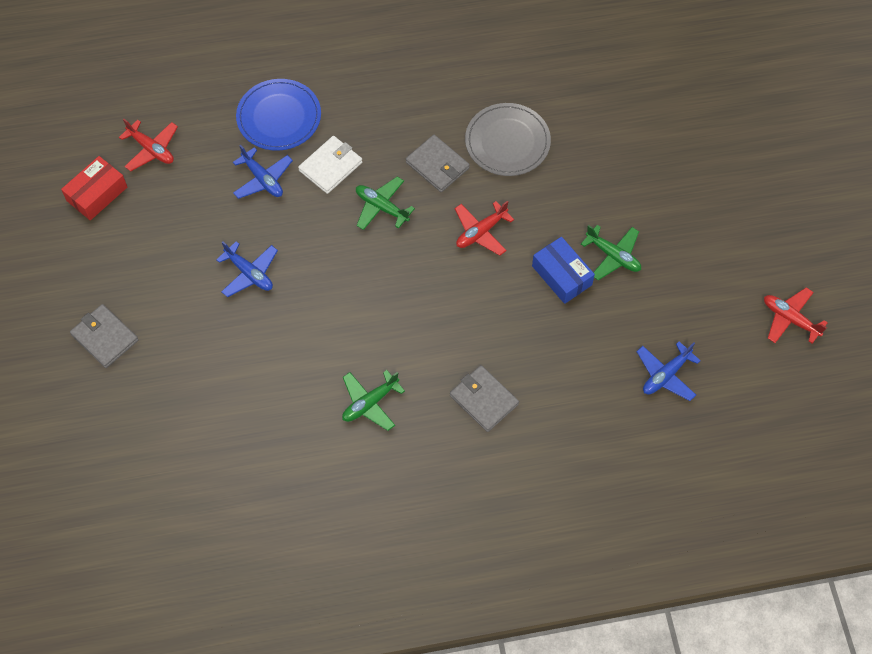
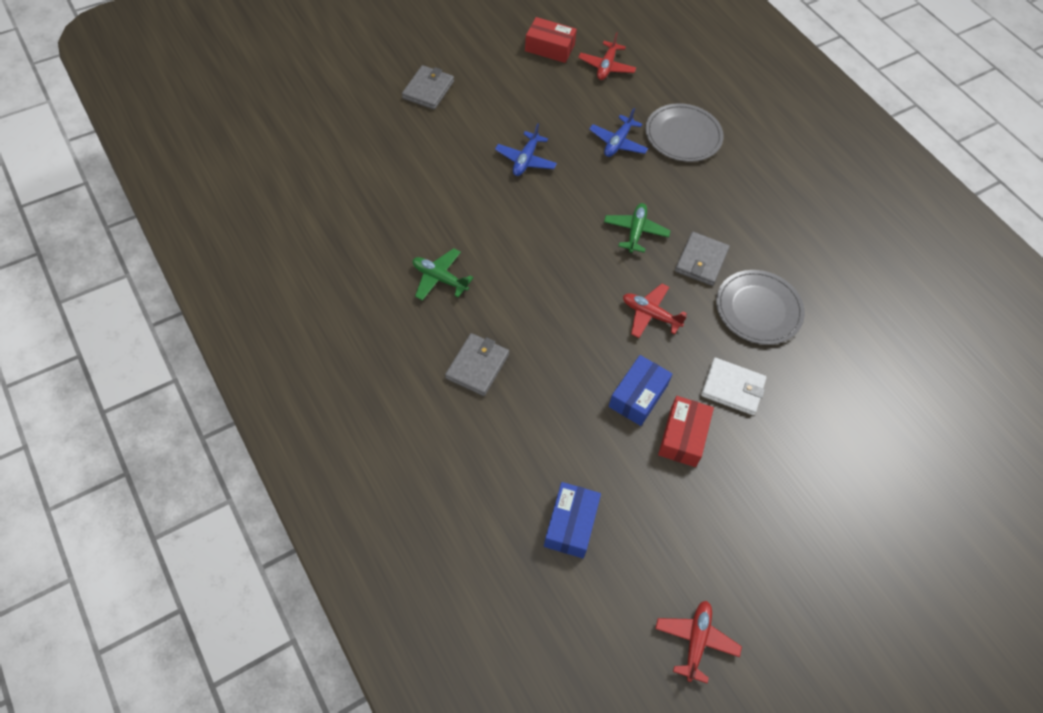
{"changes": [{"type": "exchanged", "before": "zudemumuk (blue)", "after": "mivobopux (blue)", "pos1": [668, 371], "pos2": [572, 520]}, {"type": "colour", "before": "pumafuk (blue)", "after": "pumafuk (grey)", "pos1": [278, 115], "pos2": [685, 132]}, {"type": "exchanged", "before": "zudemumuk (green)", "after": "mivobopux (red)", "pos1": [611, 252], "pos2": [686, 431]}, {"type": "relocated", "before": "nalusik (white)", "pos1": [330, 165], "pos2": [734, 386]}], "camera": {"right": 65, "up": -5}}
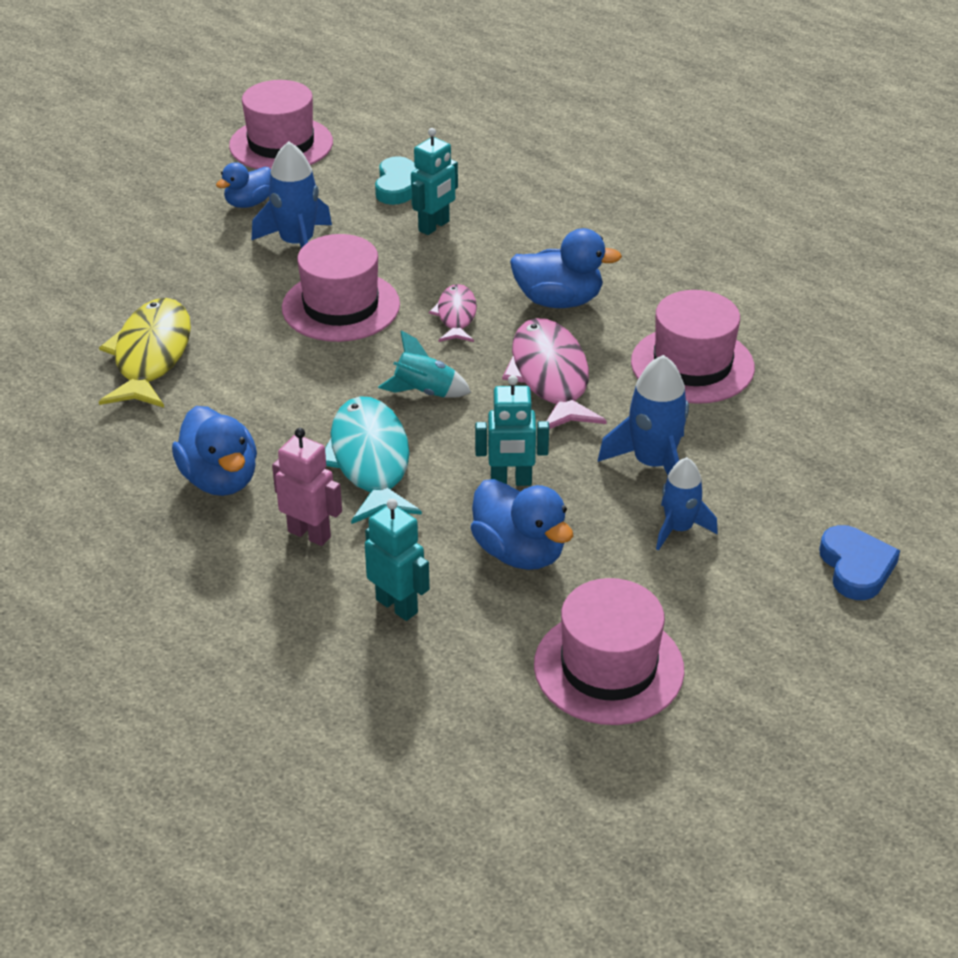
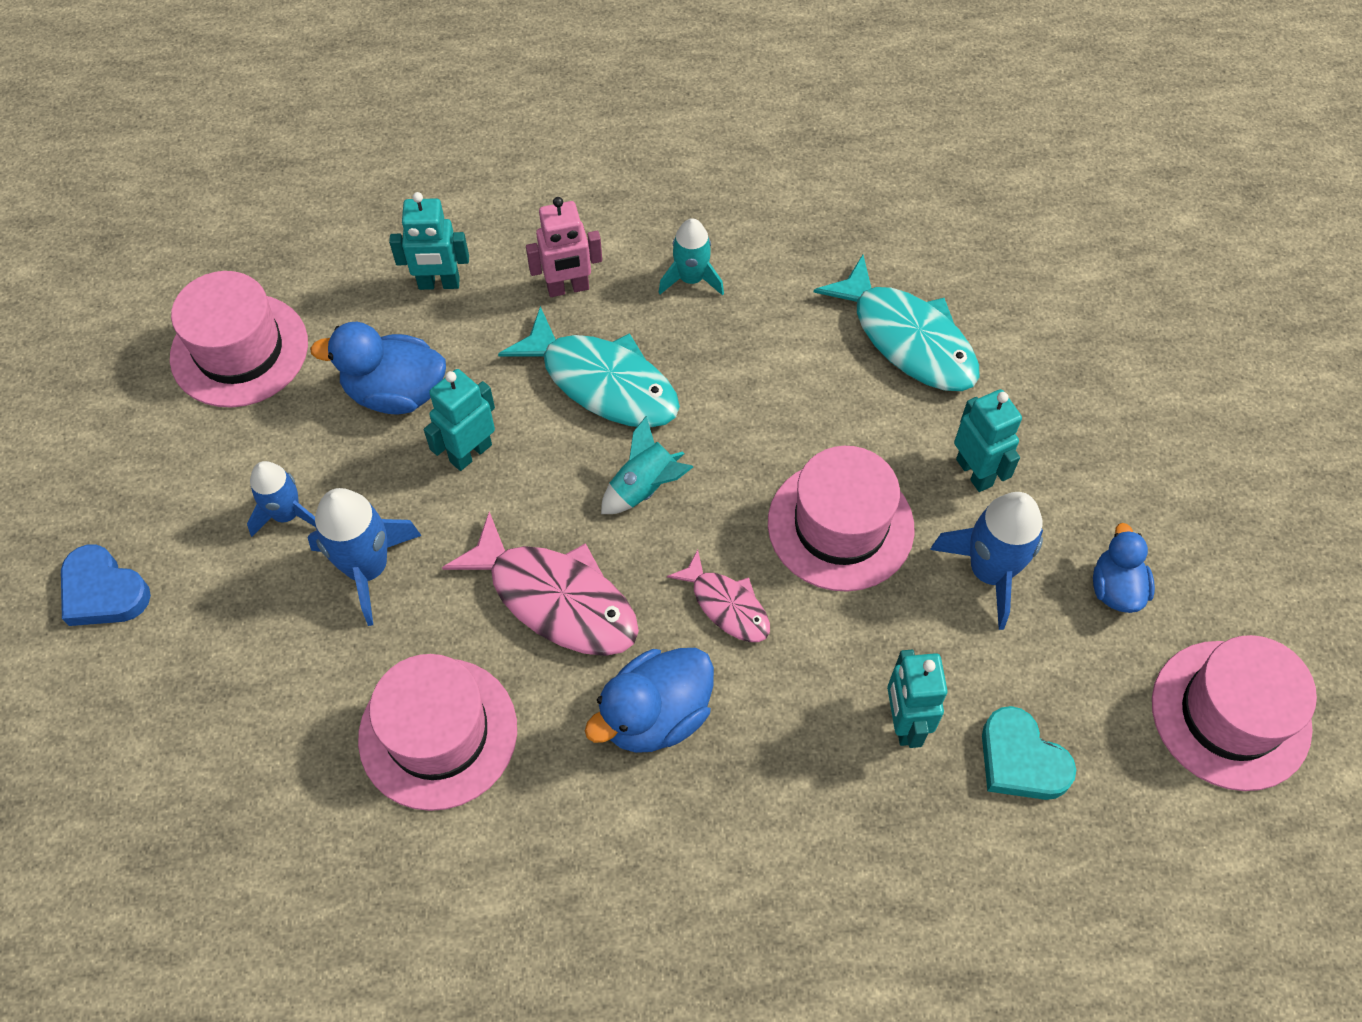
{"changes": [{"type": "exchanged", "before": "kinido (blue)", "after": "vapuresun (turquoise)", "pos1": [214, 451], "pos2": [691, 257]}, {"type": "colour", "before": "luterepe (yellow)", "after": "luterepe (turquoise)", "pos1": [145, 353], "pos2": [897, 323]}, {"type": "appeared", "after": "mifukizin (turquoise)", "pos2": [988, 440]}], "camera": {"right": 135, "up": 20}}
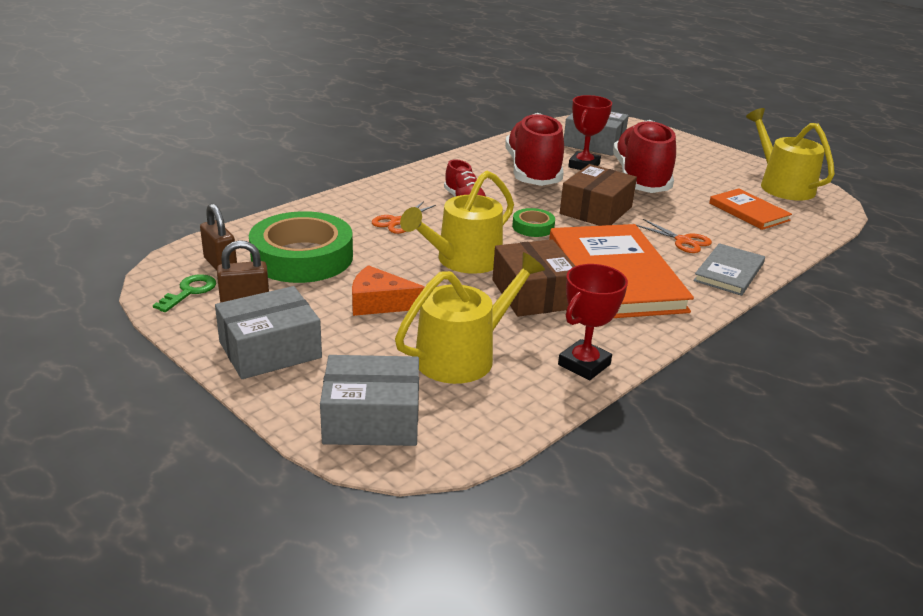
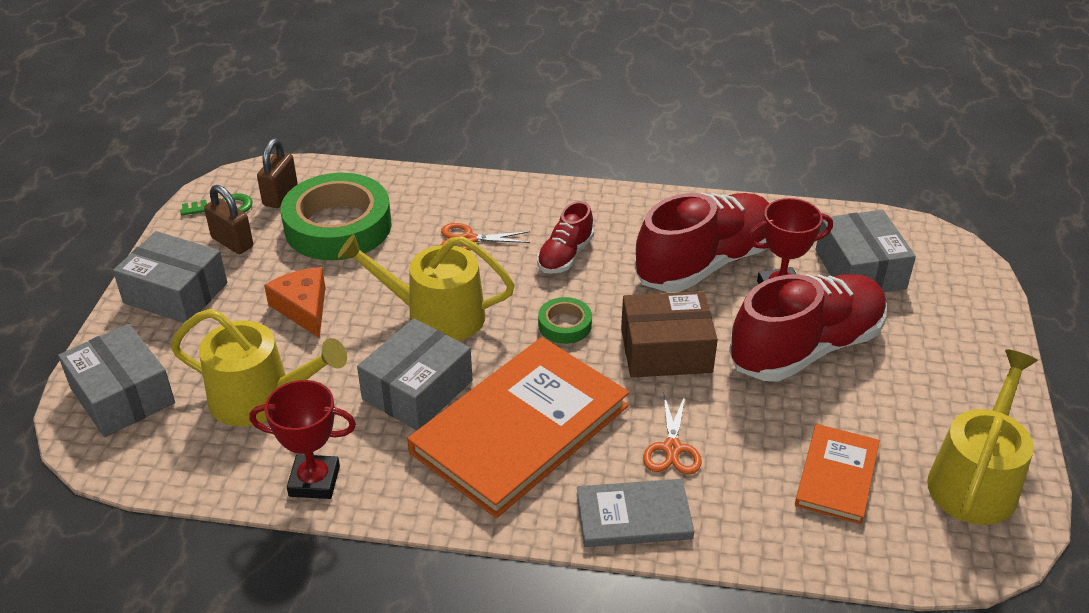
{"changes": [{"type": "colour", "before": "mivobopux (brown)", "after": "mivobopux (grey)", "pos1": [534, 278], "pos2": [414, 374]}], "camera": {"right": 55, "up": 10}}
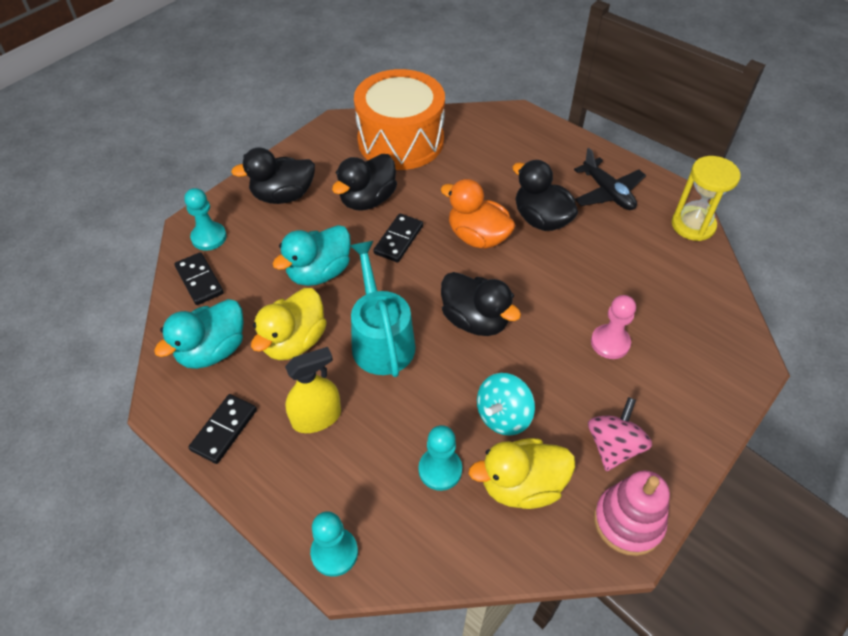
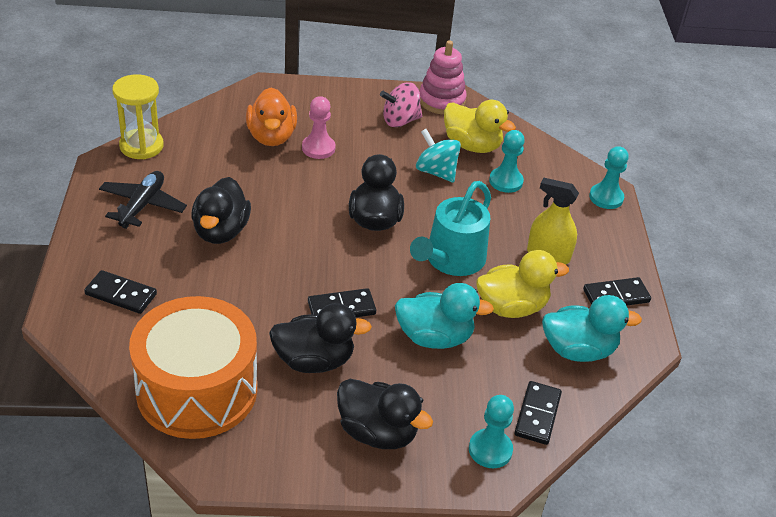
{"changes": [{"type": "appeared", "after": "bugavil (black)", "pos2": [120, 292]}, {"type": "relocated", "before": "kinido (orange)", "pos1": [478, 214], "pos2": [271, 116]}, {"type": "spun", "before": "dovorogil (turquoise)", "pos1": [506, 404], "pos2": [438, 155], "turn": -135}], "camera": {"right": -135, "up": -10}}
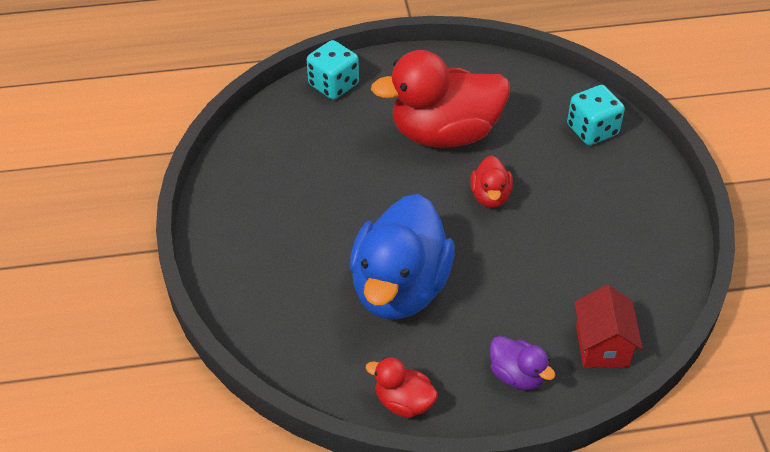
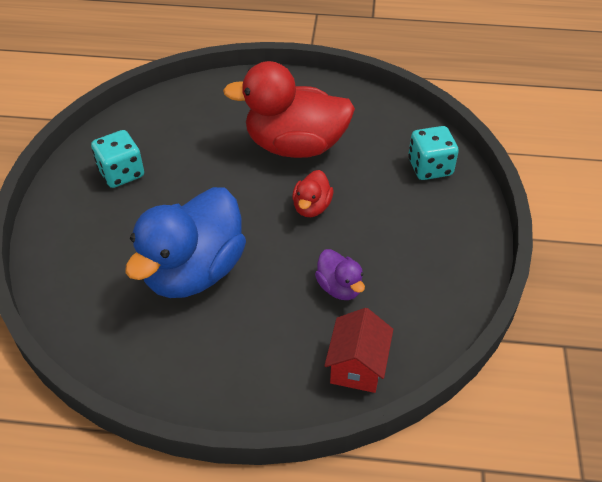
{"changes": [{"type": "relocated", "before": "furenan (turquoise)", "pos1": [333, 70], "pos2": [117, 159]}, {"type": "relocated", "before": "kinido (purple)", "pos1": [522, 363], "pos2": [340, 274]}, {"type": "missing", "before": "kinido (red)", "pos1": [402, 388]}], "camera": {"right": 15, "up": 0}}
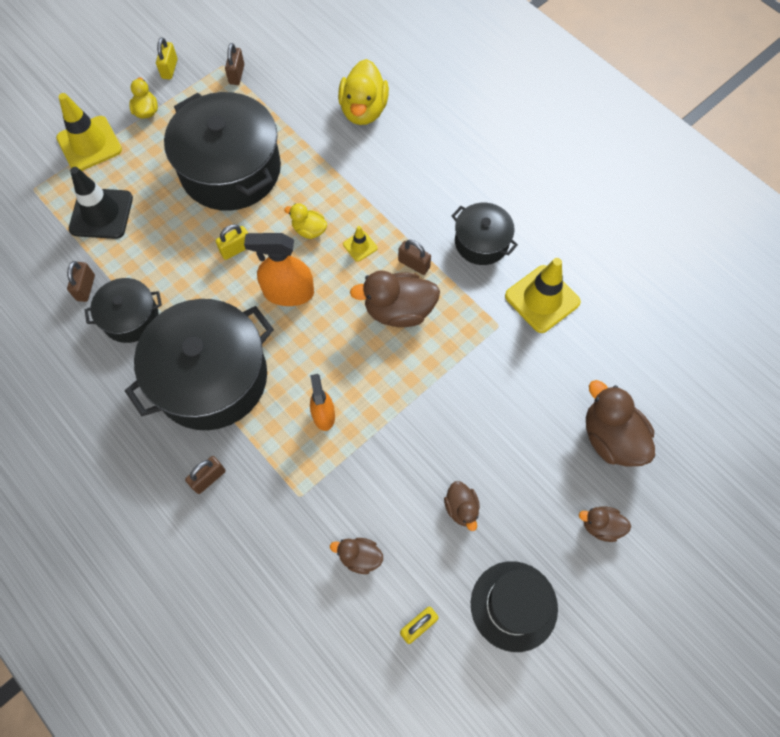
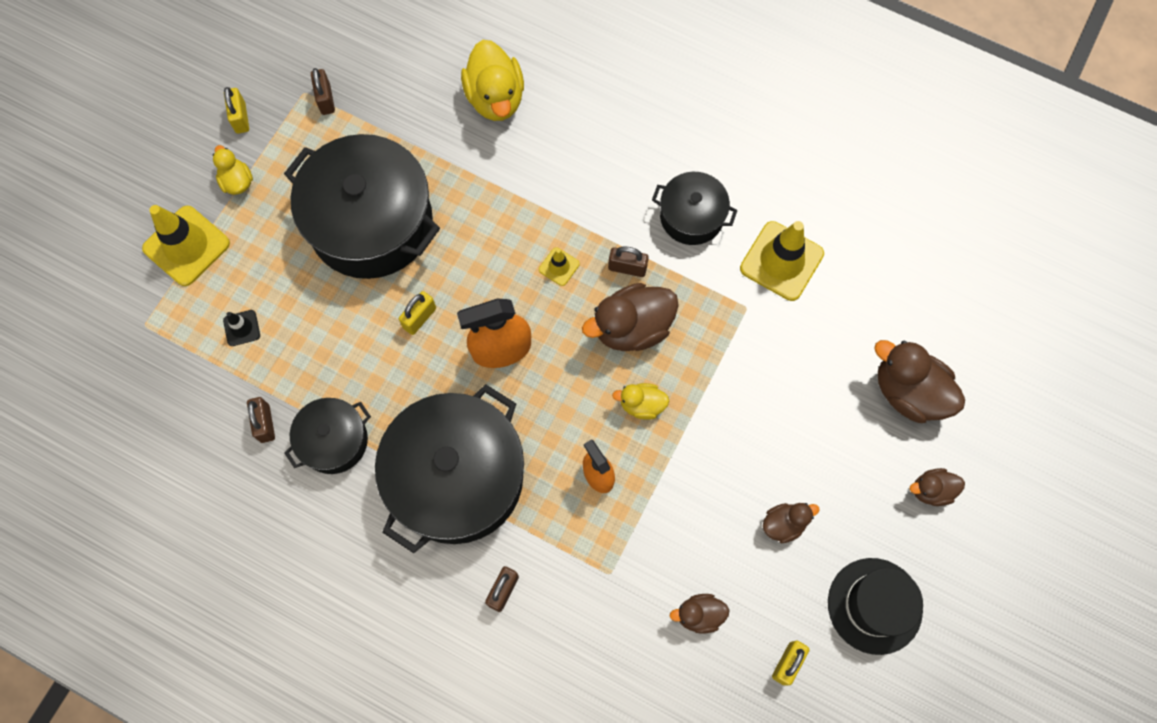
{"changes": [{"type": "size", "before": "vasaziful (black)", "pos1": [101, 203], "pos2": [241, 328], "scale": 0.48}, {"type": "relocated", "before": "kinido (yellow)", "pos1": [305, 221], "pos2": [640, 401]}, {"type": "spun", "before": "kinido (brown)", "pos1": [462, 506], "pos2": [791, 523], "turn": -75}], "camera": {"right": -20, "up": 5}}
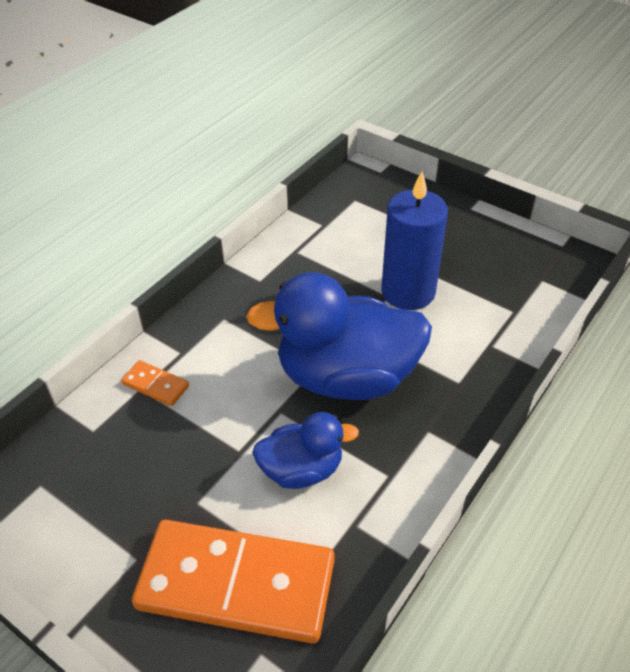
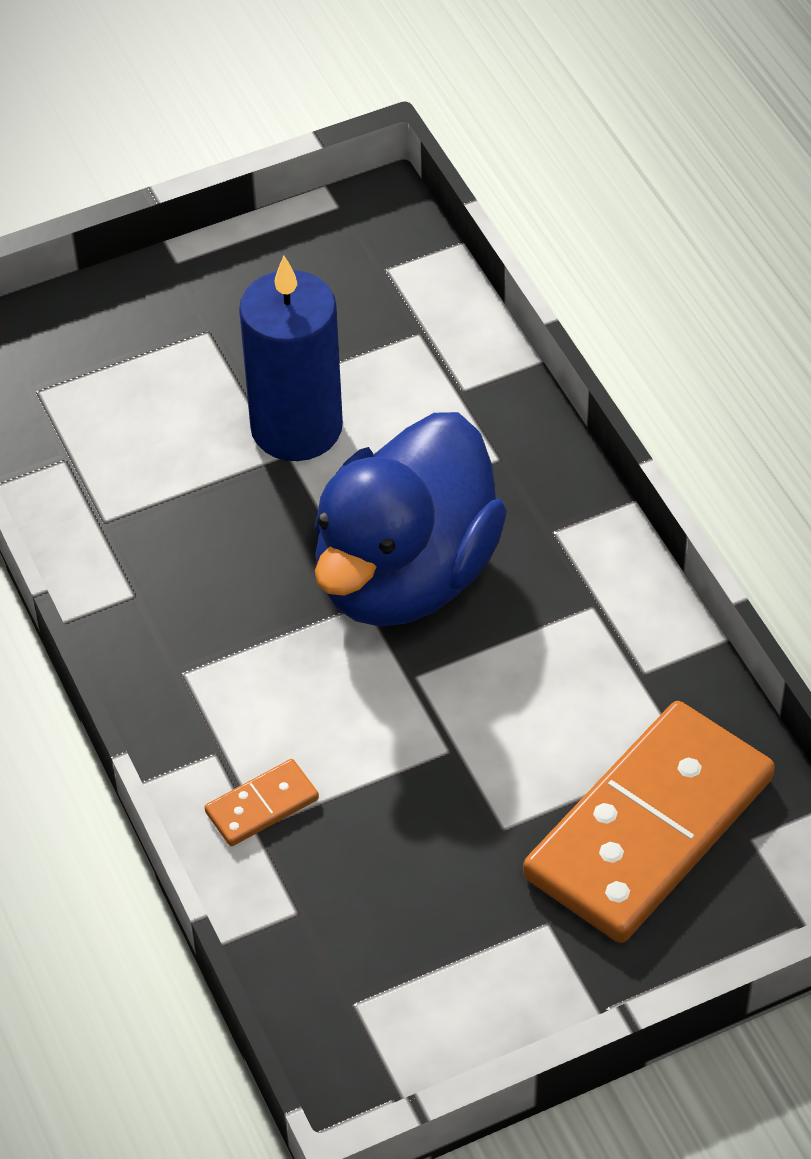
{"changes": [{"type": "missing", "before": "kinido (blue)", "pos1": [305, 450]}], "camera": {"right": -60, "up": 5}}
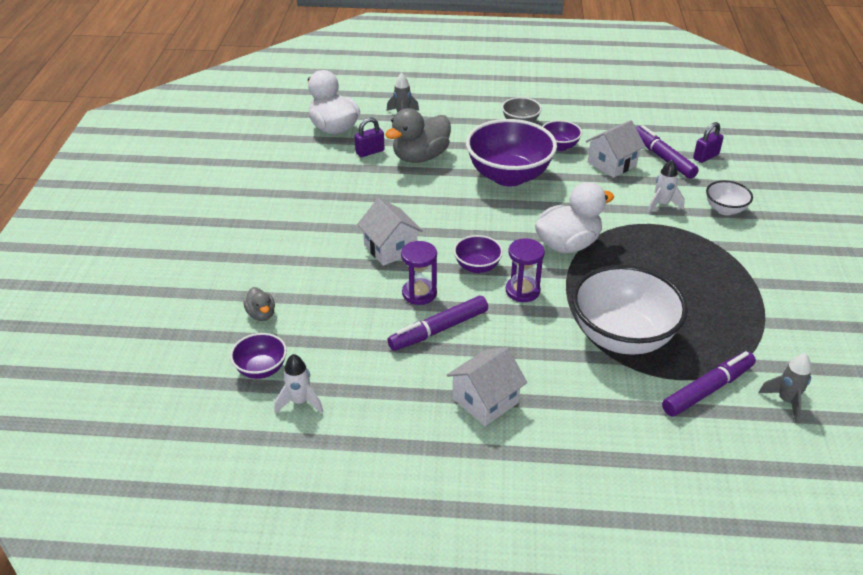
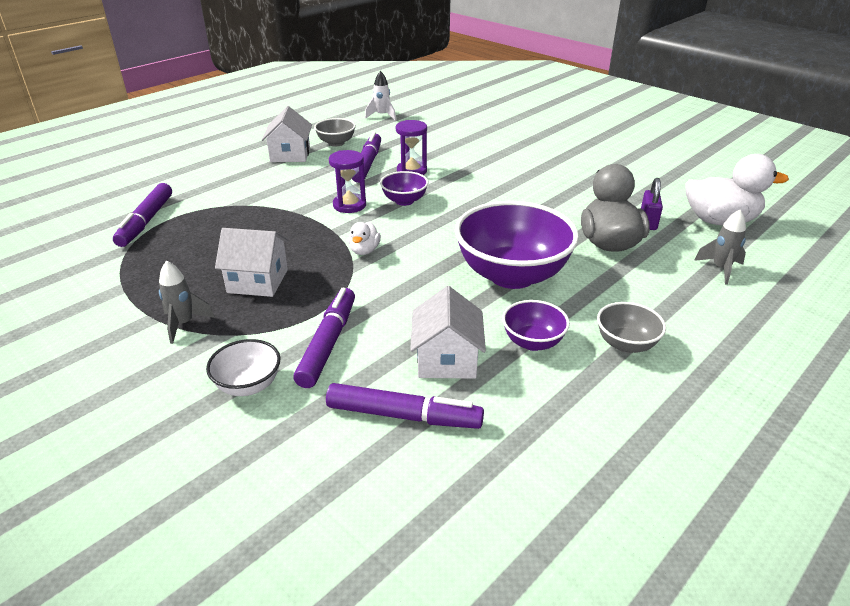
{"changes": [{"type": "relocated", "before": "vapuresun (grey)", "pos1": [784, 388], "pos2": [187, 302]}, {"type": "relocated", "before": "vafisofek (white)", "pos1": [390, 232], "pos2": [252, 262]}, {"type": "exchanged", "before": "vapuresun (white)", "after": "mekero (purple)", "pos1": [666, 186], "pos2": [324, 338]}, {"type": "appeared", "after": "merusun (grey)", "pos2": [335, 132]}, {"type": "size", "before": "kinido (white)", "pos1": [574, 217], "pos2": [364, 238], "scale": 0.48}, {"type": "missing", "before": "merusun (purple)", "pos1": [258, 356]}, {"type": "missing", "before": "kinido (grey)", "pos1": [259, 304]}, {"type": "missing", "before": "merusun (white)", "pos1": [630, 310]}, {"type": "missing", "before": "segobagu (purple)", "pos1": [708, 142]}], "camera": {"right": 130, "up": -5}}
